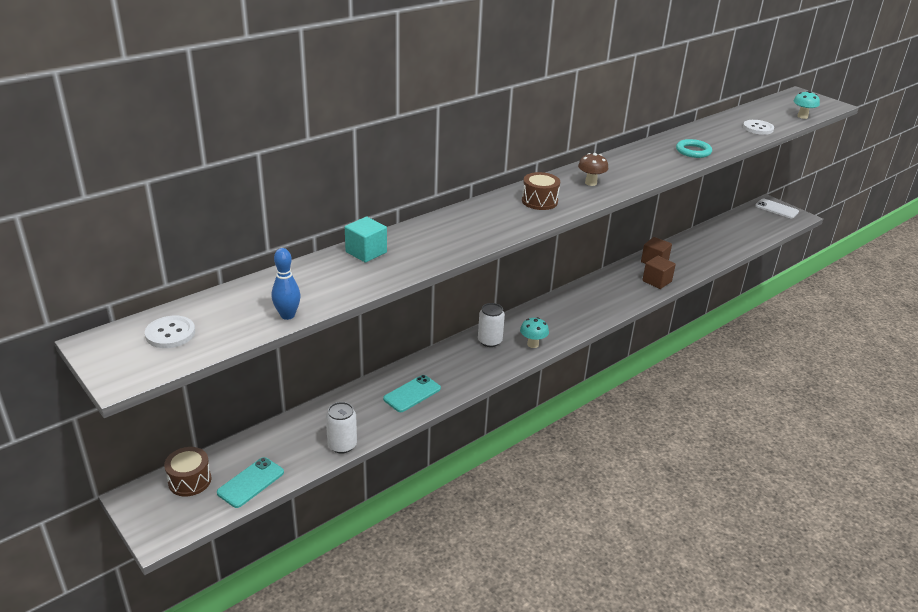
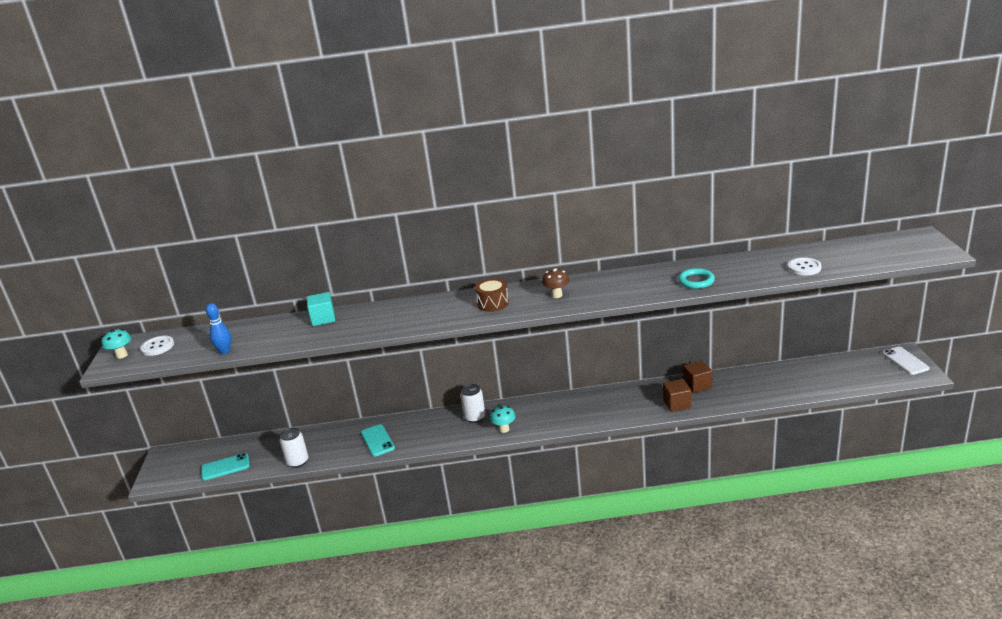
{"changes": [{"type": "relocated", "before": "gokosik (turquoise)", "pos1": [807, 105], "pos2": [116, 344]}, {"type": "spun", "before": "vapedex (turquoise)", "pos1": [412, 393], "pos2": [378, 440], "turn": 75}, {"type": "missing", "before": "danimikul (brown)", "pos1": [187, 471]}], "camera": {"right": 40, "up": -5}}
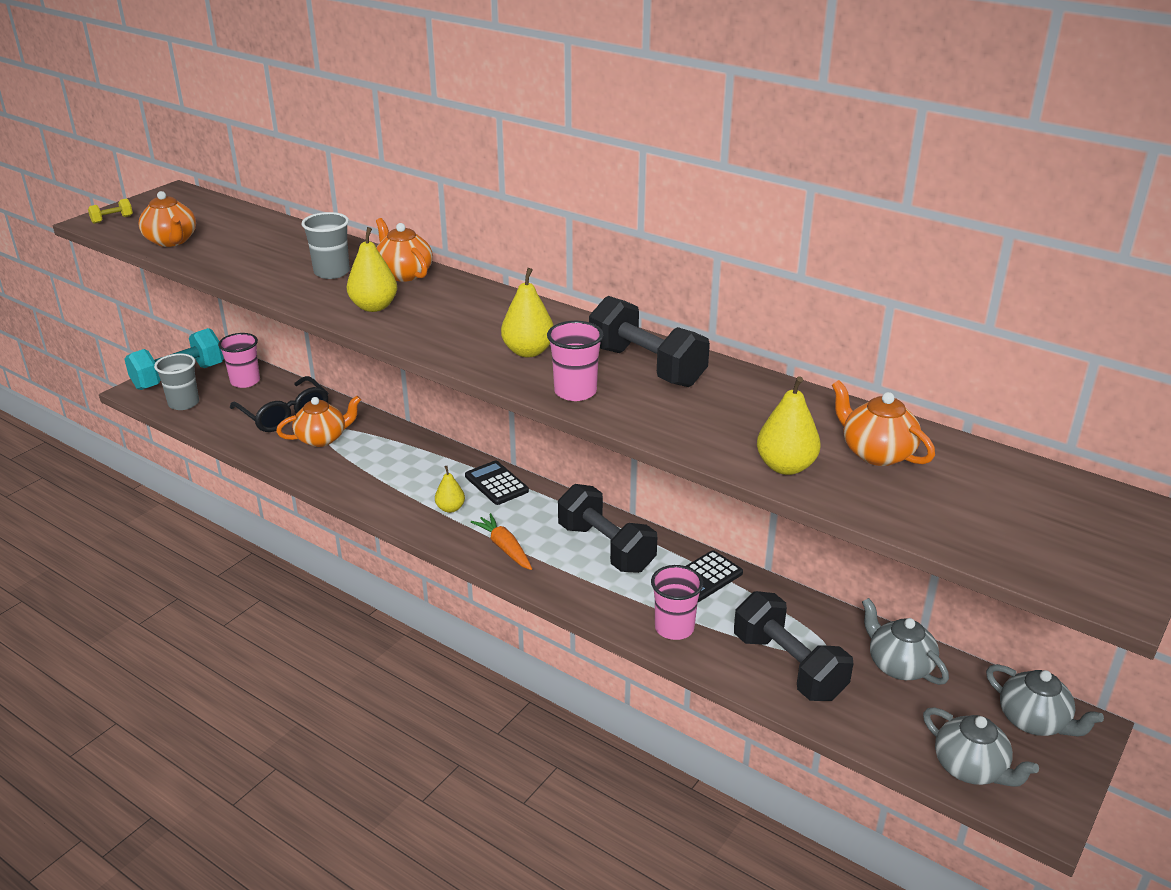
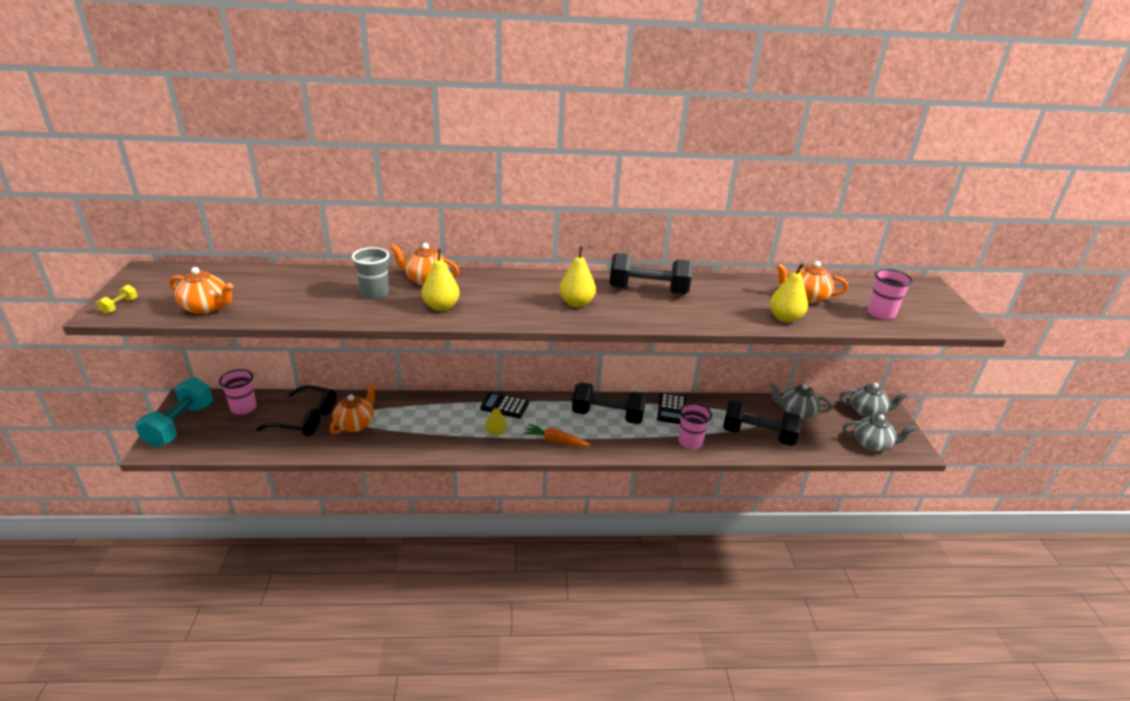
{"changes": [{"type": "relocated", "before": "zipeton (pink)", "pos1": [575, 361], "pos2": [890, 294]}, {"type": "missing", "before": "zipeton (grey)", "pos1": [176, 381]}], "camera": {"right": -40, "up": 0}}
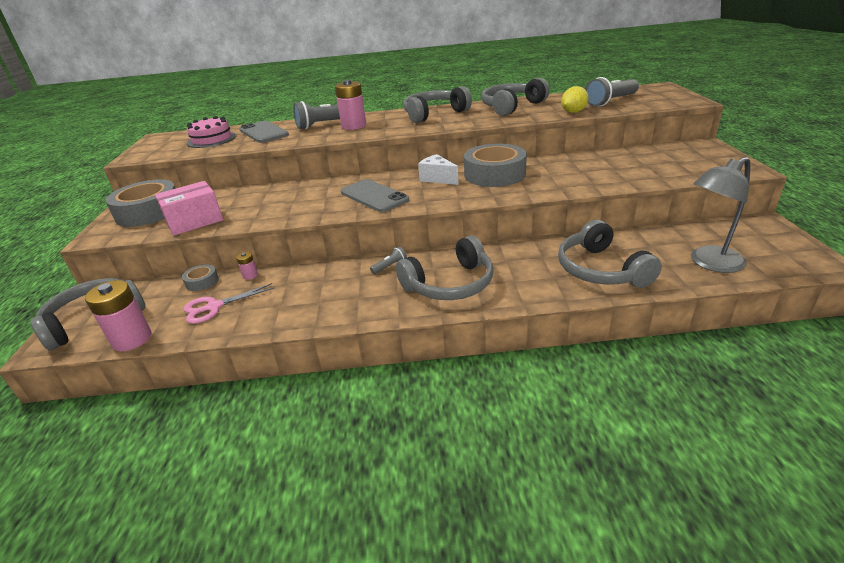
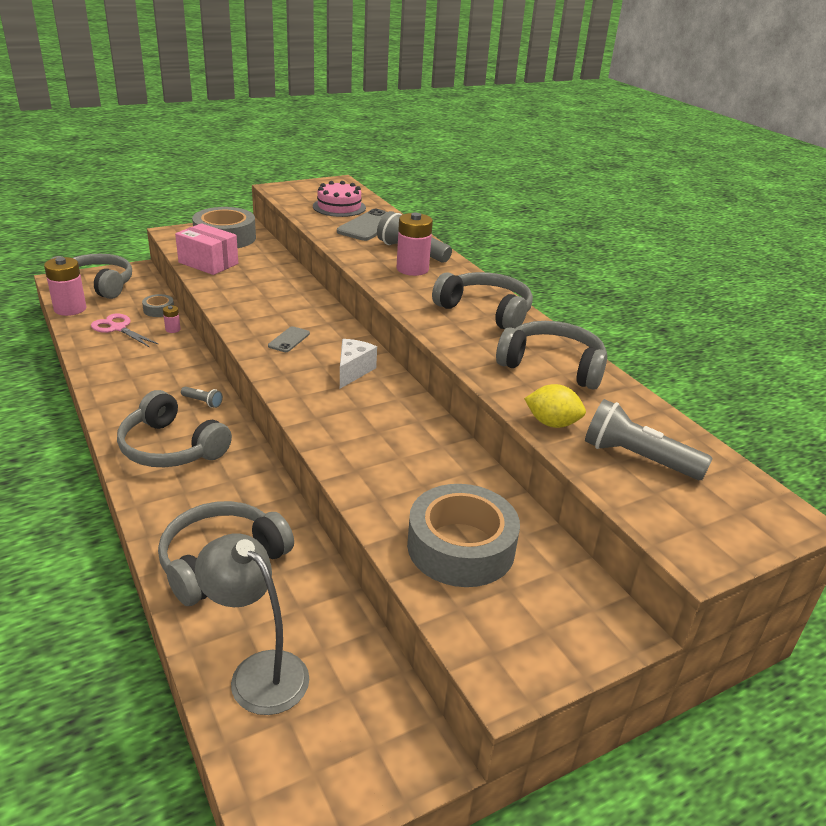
{"changes": [{"type": "size", "before": "vapedex (grey)", "pos1": [375, 195], "pos2": [289, 339], "scale": 0.53}, {"type": "relocated", "before": "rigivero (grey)", "pos1": [495, 165], "pos2": [463, 535]}], "camera": {"right": 60, "up": 0}}
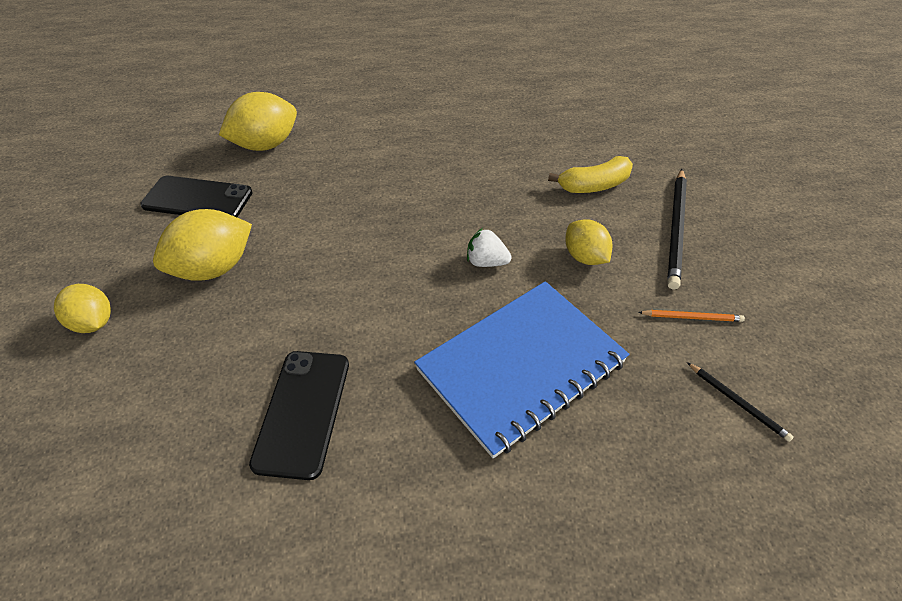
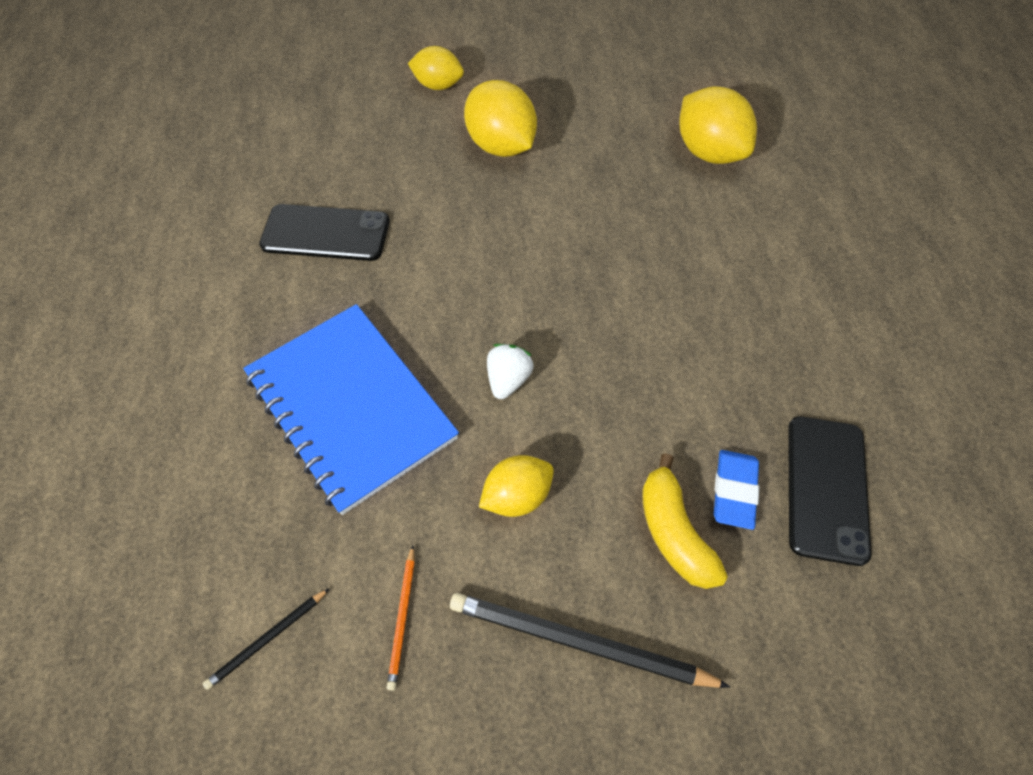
{"changes": [{"type": "spun", "before": "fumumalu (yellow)", "pos1": [82, 308], "pos2": [436, 68], "turn": 60}, {"type": "appeared", "after": "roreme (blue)", "pos2": [736, 490]}, {"type": "relocated", "before": "vapedex (black)", "pos1": [196, 196], "pos2": [830, 491]}], "camera": {"right": 90, "up": 10}}
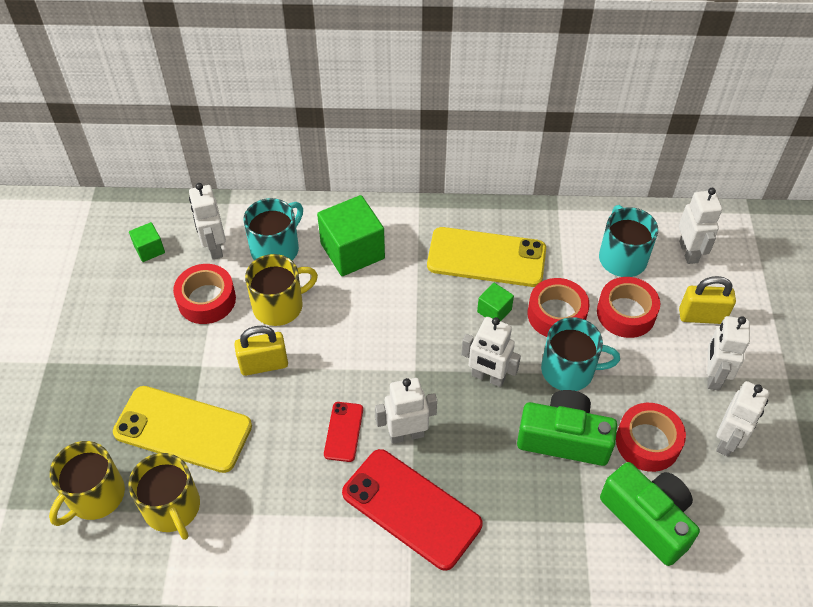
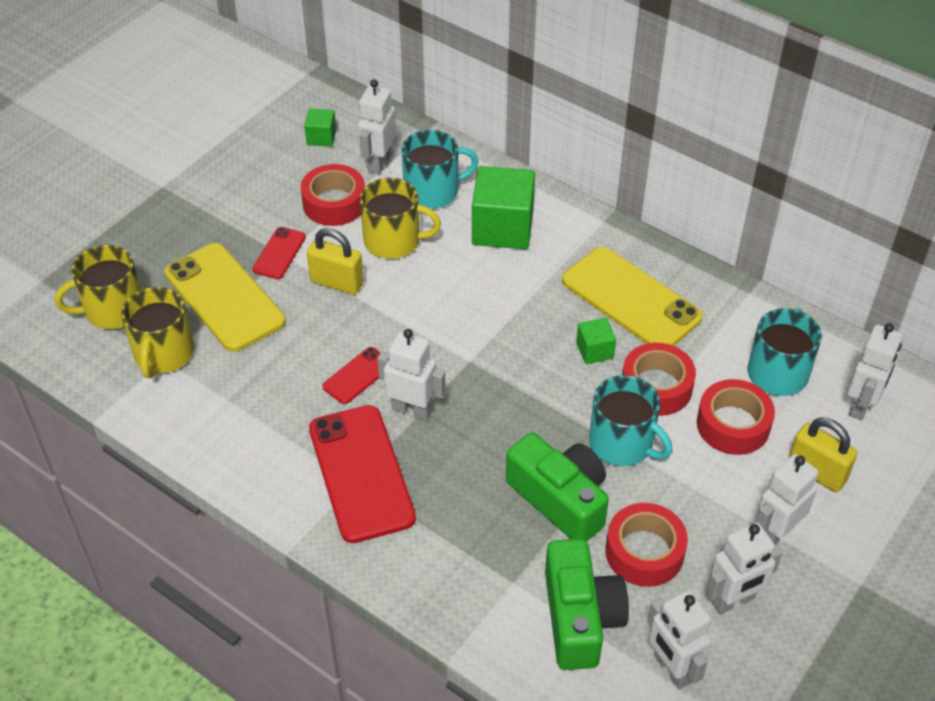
{"changes": [{"type": "appeared", "after": "vapedex (red)", "pos2": [279, 253]}, {"type": "relocated", "before": "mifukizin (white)", "pos1": [491, 352], "pos2": [680, 639]}], "camera": {"right": 35, "up": -5}}
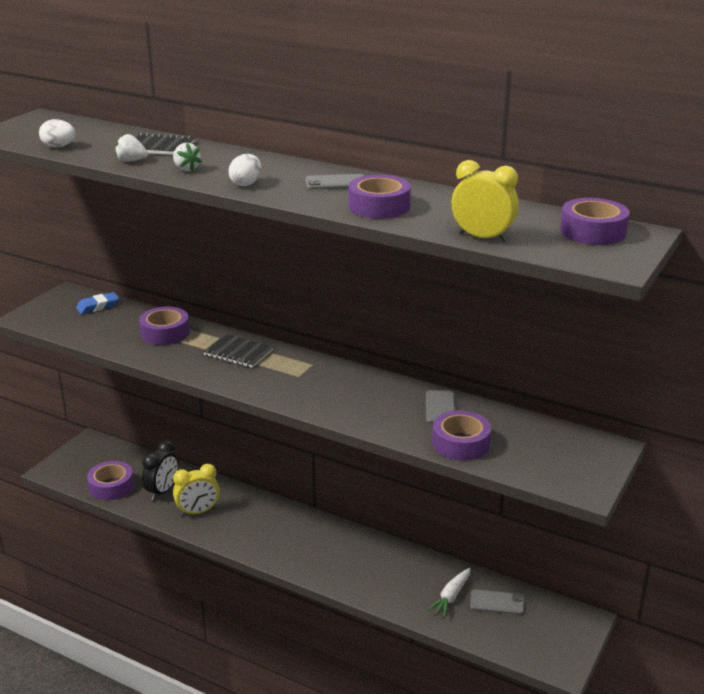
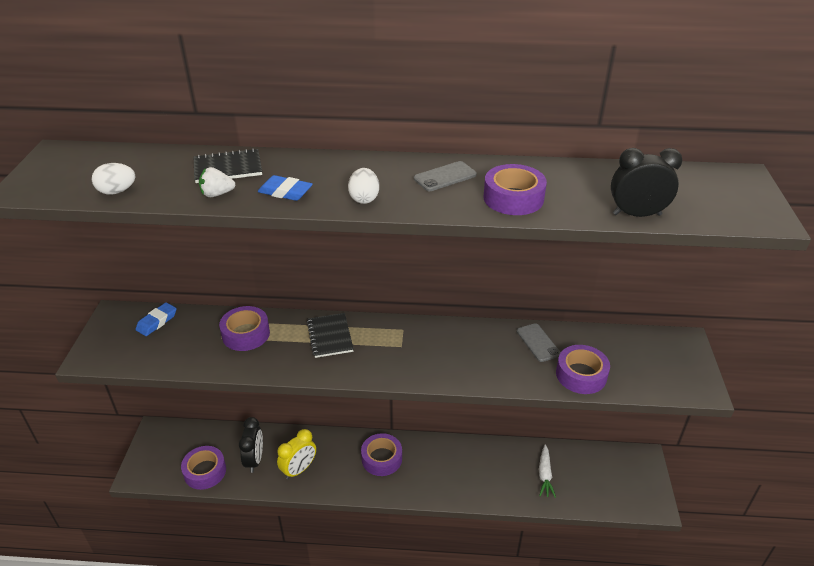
{"changes": [{"type": "exchanged", "before": "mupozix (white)", "after": "roreme (blue)", "pos1": [187, 157], "pos2": [285, 188]}, {"type": "spun", "before": "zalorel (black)", "pos1": [238, 351], "pos2": [330, 335], "turn": 75}, {"type": "relocated", "before": "rigivero (purple)", "pos1": [595, 221], "pos2": [381, 454]}, {"type": "colour", "before": "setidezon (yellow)", "after": "setidezon (black)", "pos1": [485, 201], "pos2": [647, 182]}, {"type": "missing", "before": "vapedex (grey)", "pos1": [497, 602]}], "camera": {"right": -25, "up": 10}}
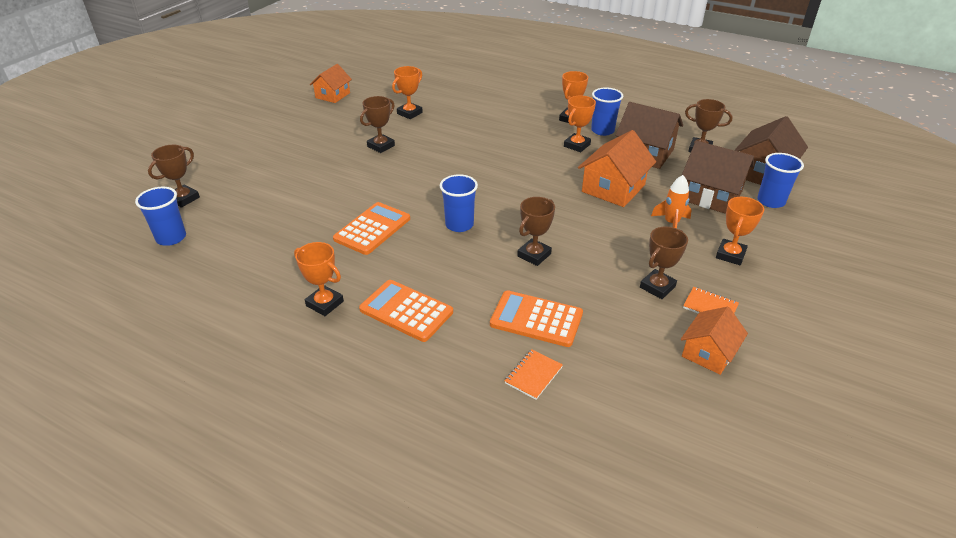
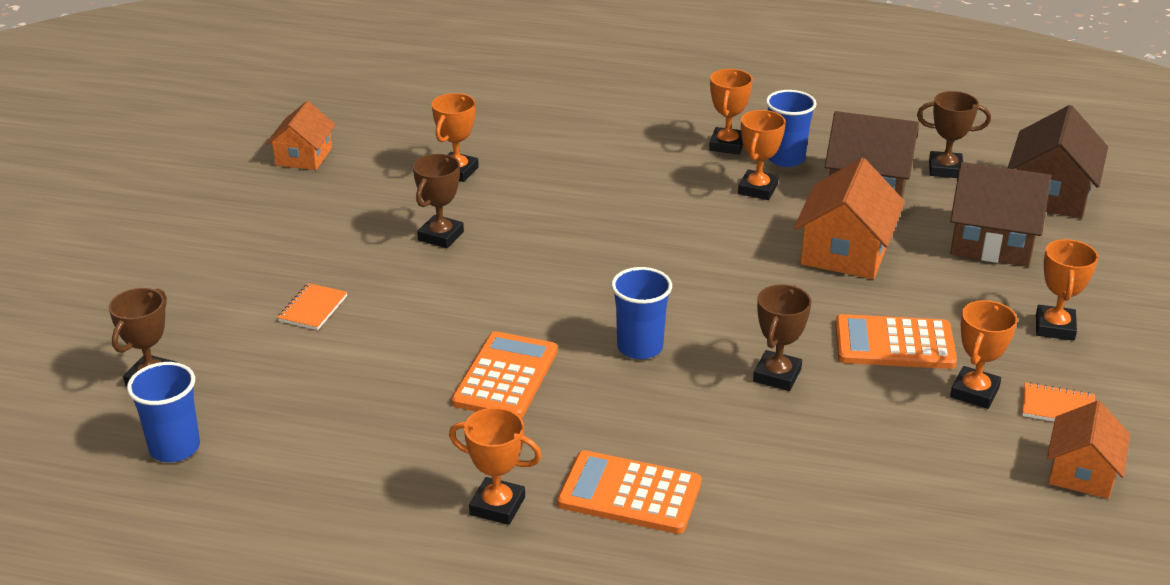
{"changes": [{"type": "relocated", "before": "zalorel (orange)", "pos1": [534, 374], "pos2": [312, 306]}, {"type": "relocated", "before": "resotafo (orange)", "pos1": [536, 318], "pos2": [896, 341]}, {"type": "colour", "before": "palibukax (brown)", "after": "palibukax (orange)", "pos1": [664, 263], "pos2": [984, 354]}, {"type": "missing", "before": "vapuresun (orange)", "pos1": [671, 202]}, {"type": "missing", "before": "zipeton (blue)", "pos1": [780, 180]}], "camera": {"right": -15, "up": -5}}
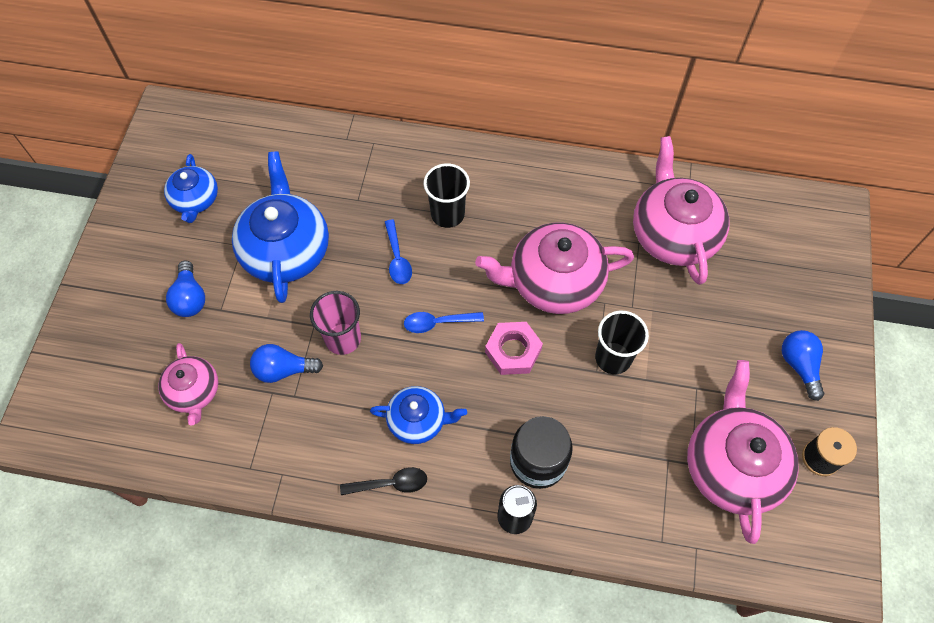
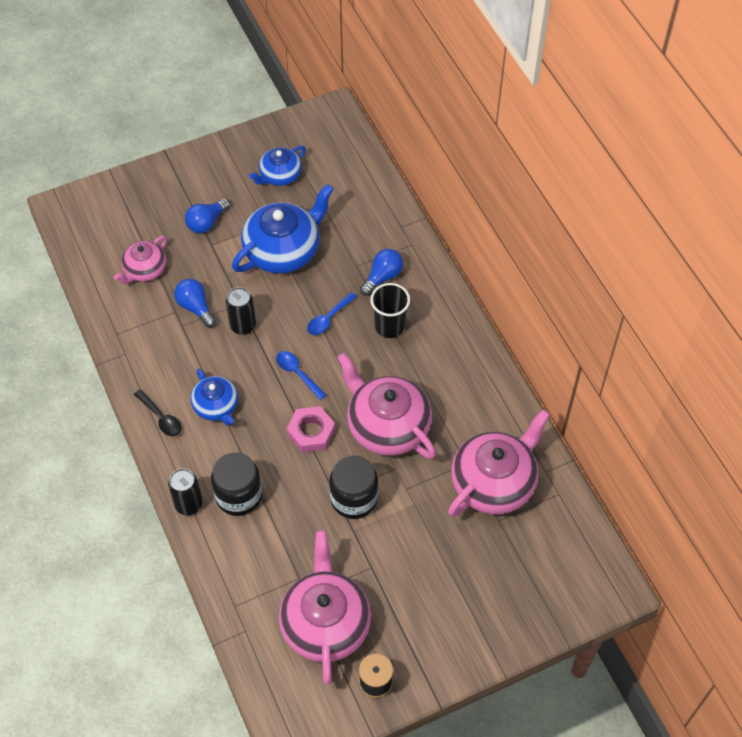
{"changes": [{"type": "exchanged", "before": "zipeton (pink)", "after": "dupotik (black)", "pos1": [335, 323], "pos2": [241, 311]}, {"type": "spun", "before": "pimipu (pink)", "pos1": [743, 452], "pos2": [325, 607], "turn": -60}, {"type": "exchanged", "before": "zipeton (black)", "after": "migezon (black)", "pos1": [622, 342], "pos2": [353, 487]}, {"type": "relocated", "before": "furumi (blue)", "pos1": [803, 365], "pos2": [381, 272]}], "camera": {"right": 55, "up": -5}}
